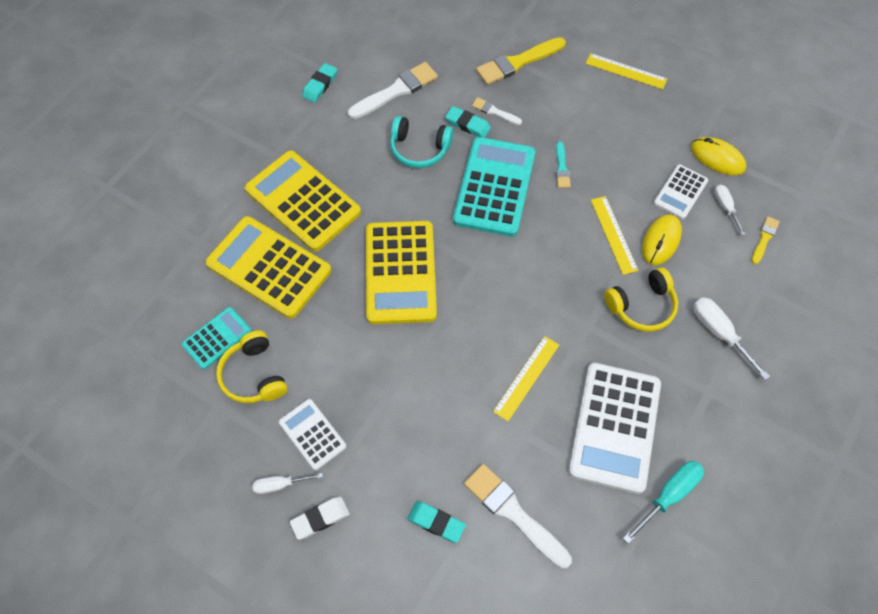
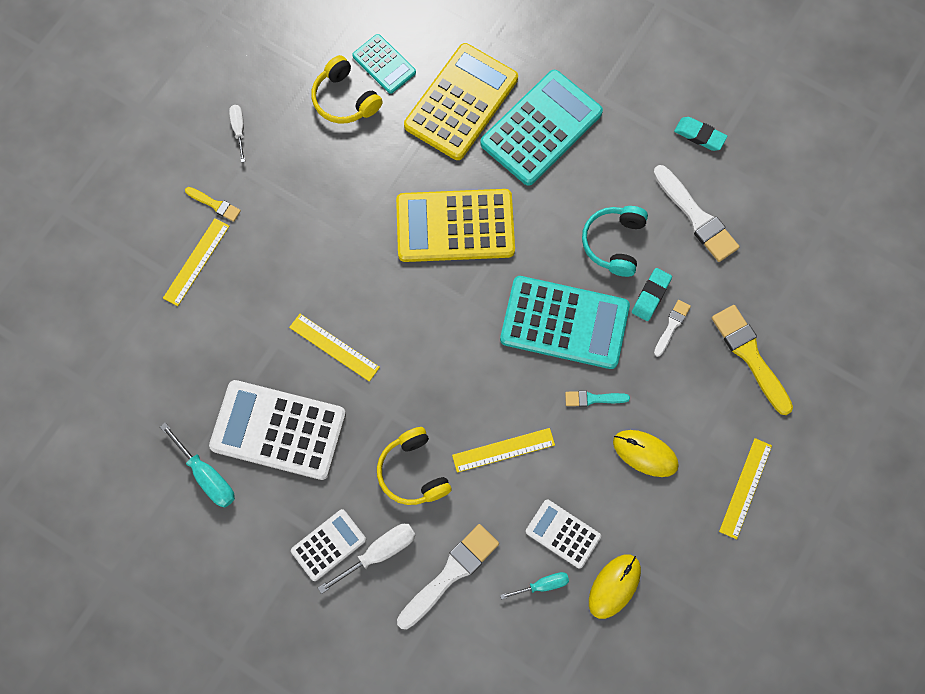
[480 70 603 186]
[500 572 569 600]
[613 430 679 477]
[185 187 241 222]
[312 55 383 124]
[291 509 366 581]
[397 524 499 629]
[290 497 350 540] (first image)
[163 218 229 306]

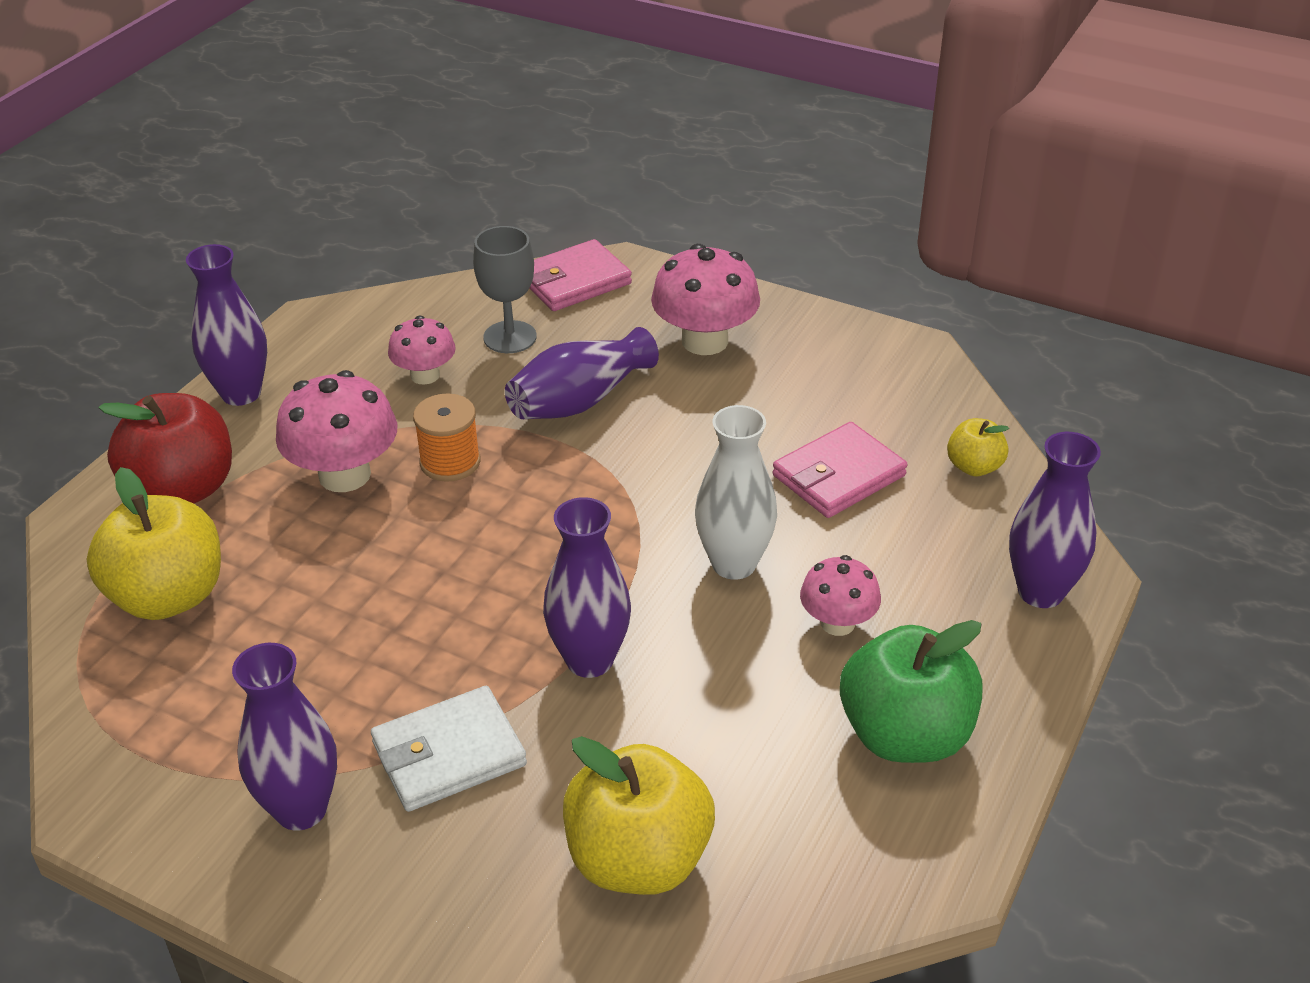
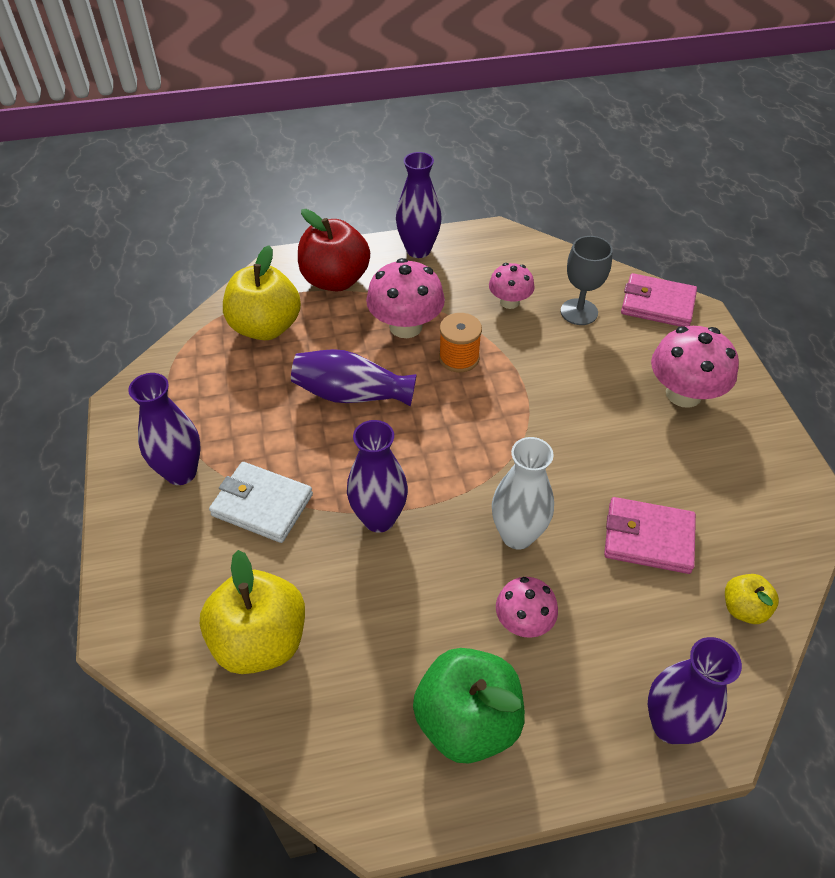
[291 349 417 406]

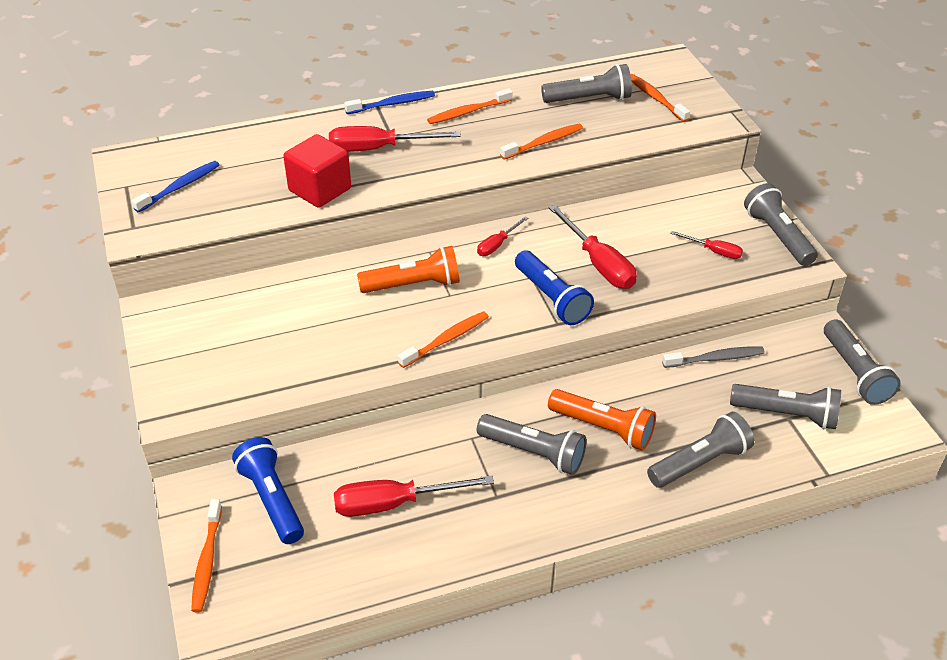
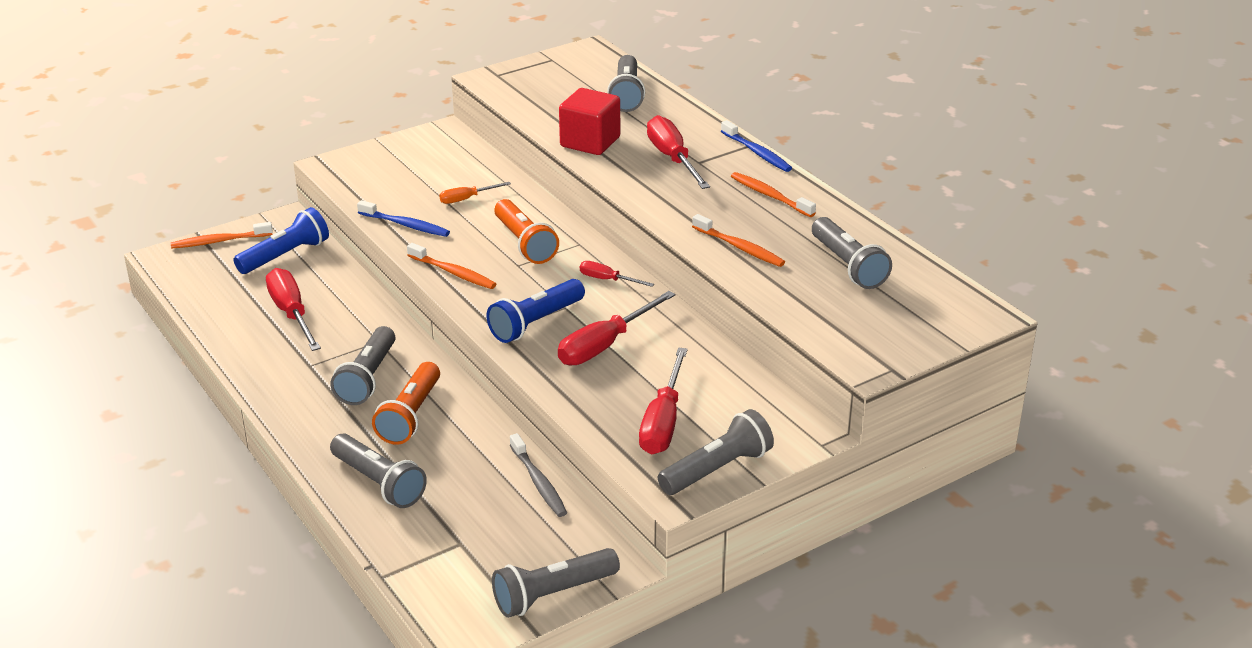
[630 74 690 122] (first image)
[357 200 450 237]
[639 347 688 455]
[607 55 645 112]
[439 182 511 204]

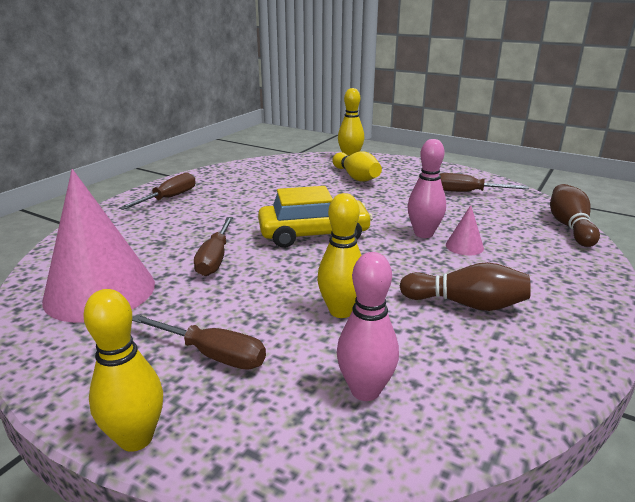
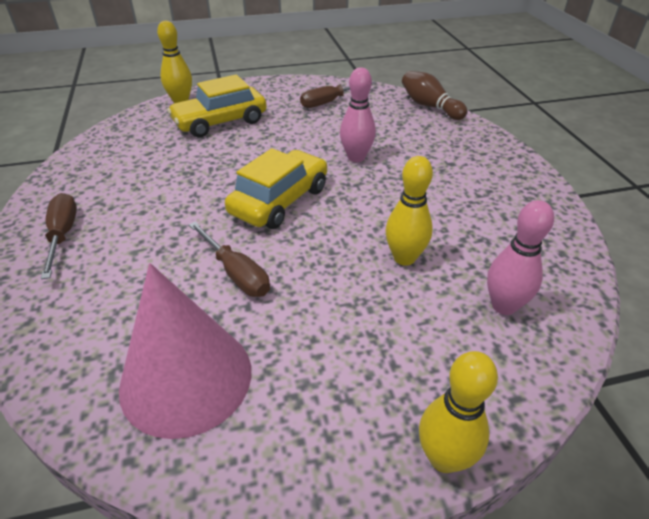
[167 75 267 138]
[446 205 484 255] (first image)
[400 262 531 311] (first image)
[132 314 266 370] (first image)

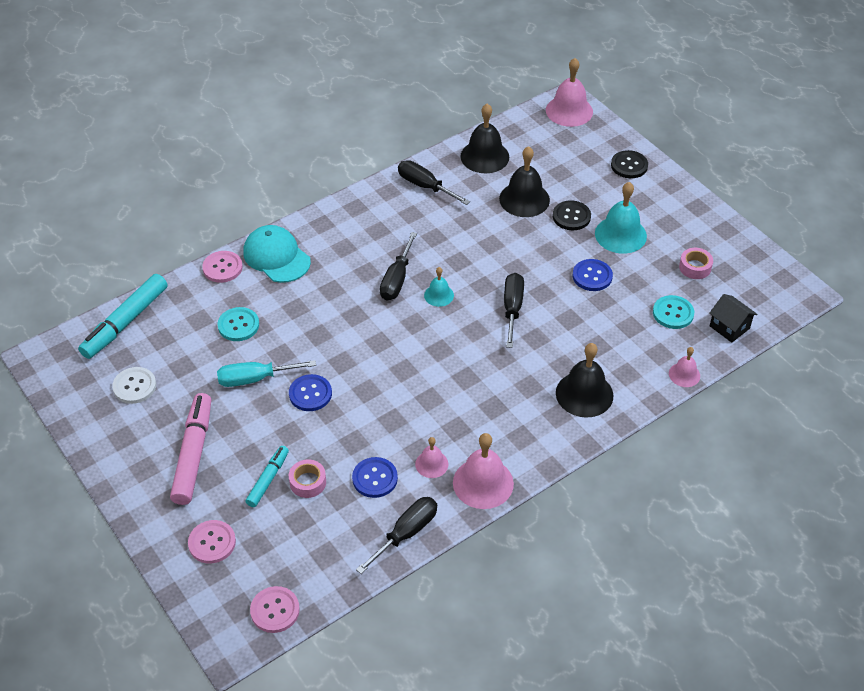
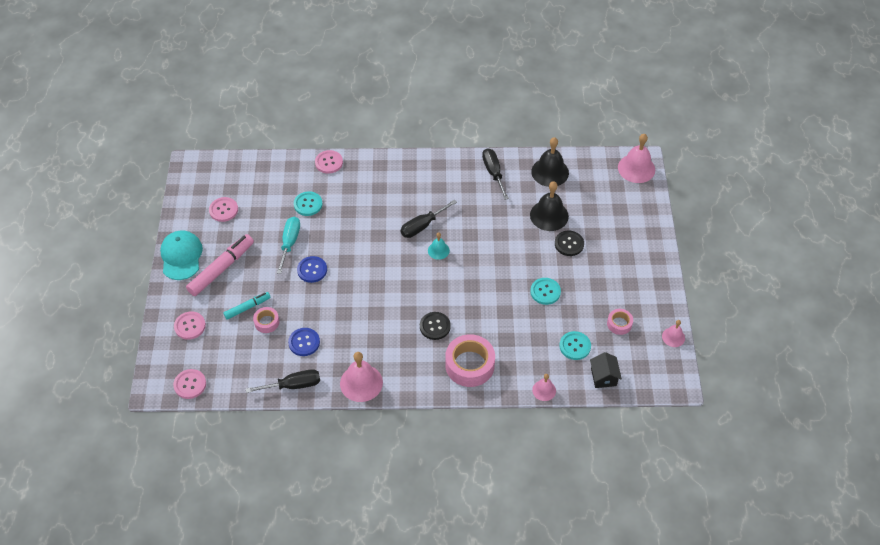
[420 312 451 340]
[595 182 647 253] (first image)
[160 231 203 280]
[530 278 561 305]
[504 273 524 348] (first image)
[78 274 168 359] (first image)
[445 334 495 387]
[277 217 300 274]
[209 197 238 222]
[662 320 685 347]

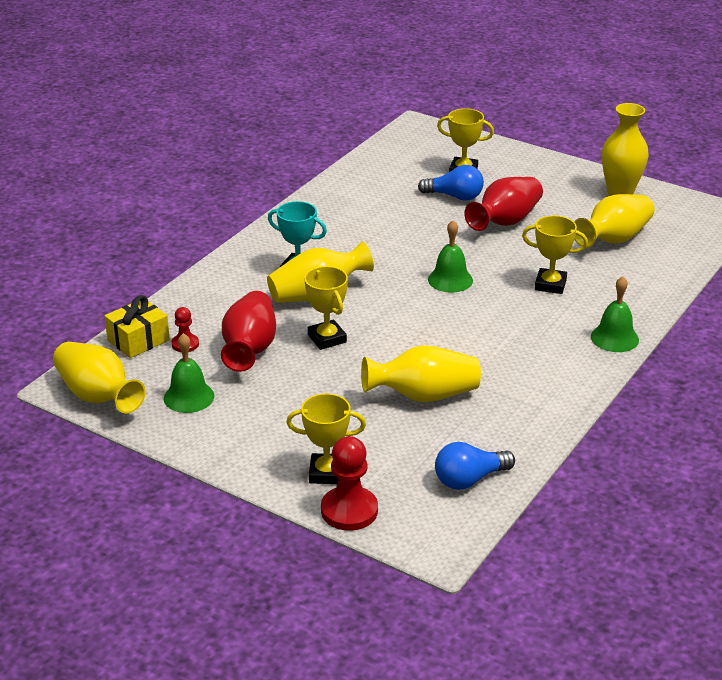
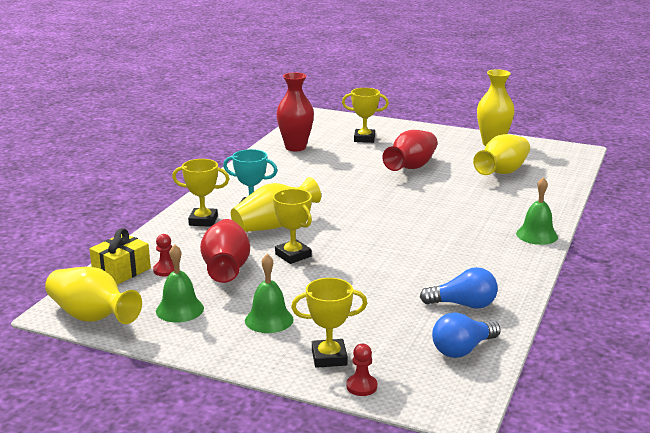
[420 267 498 309]
[172 159 229 227]
[245 254 294 333]
[361 345 481 402] (first image)
[346 344 377 396]
[276 72 314 151]

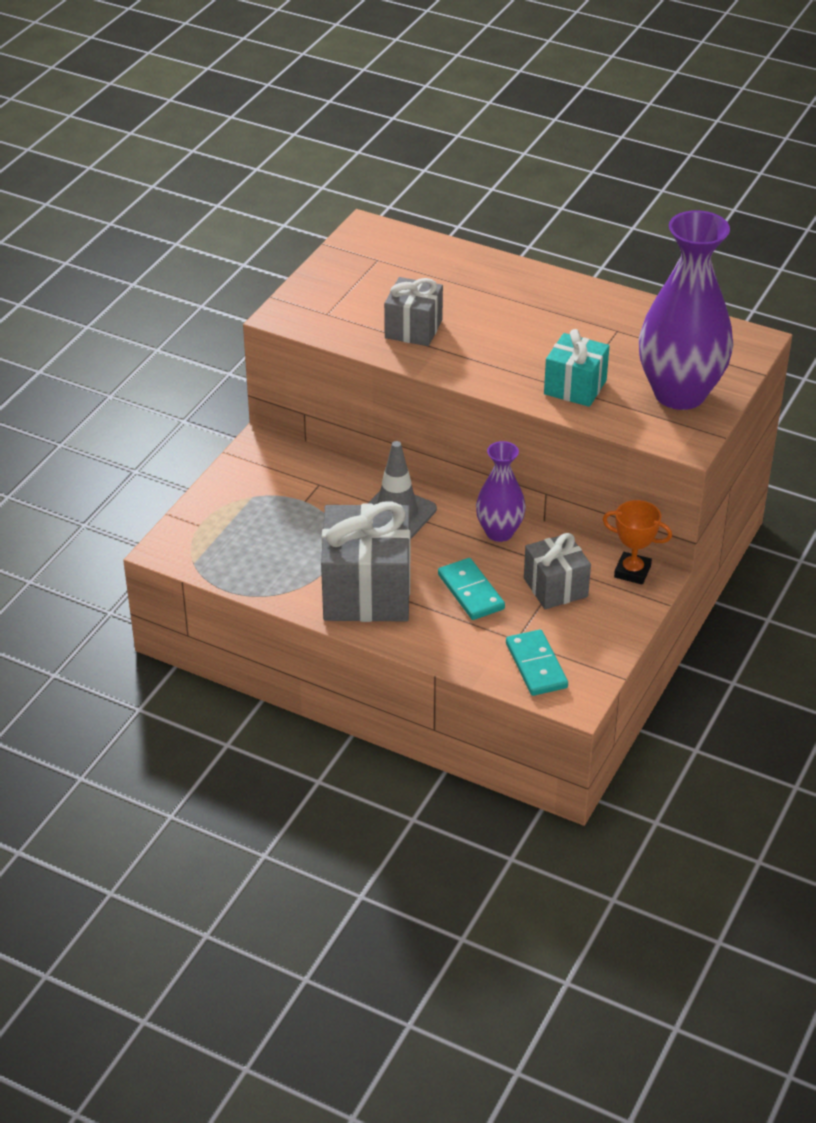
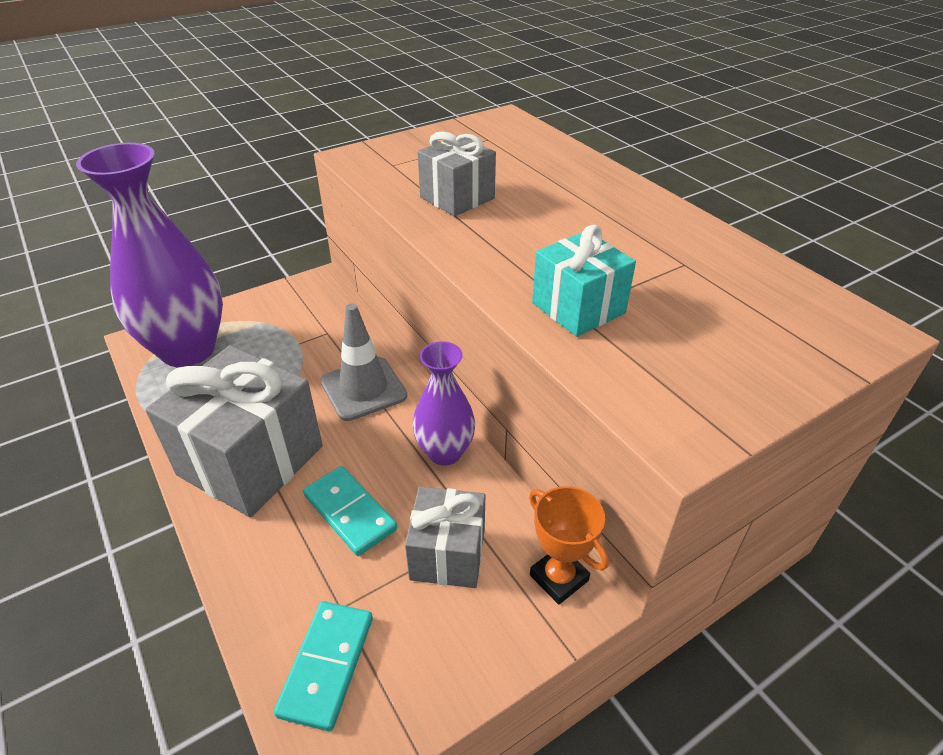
[76 143 223 367]
[303 466 397 556]

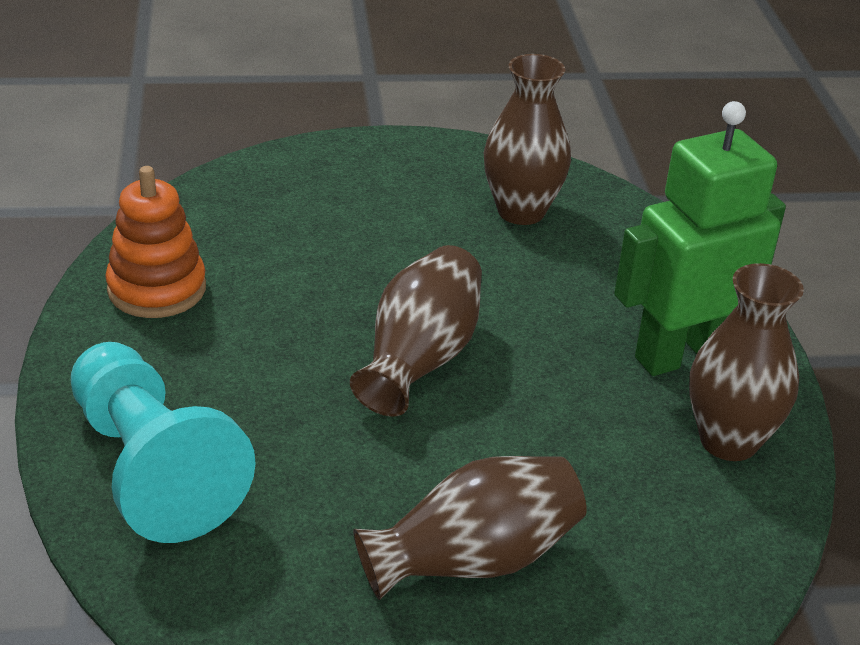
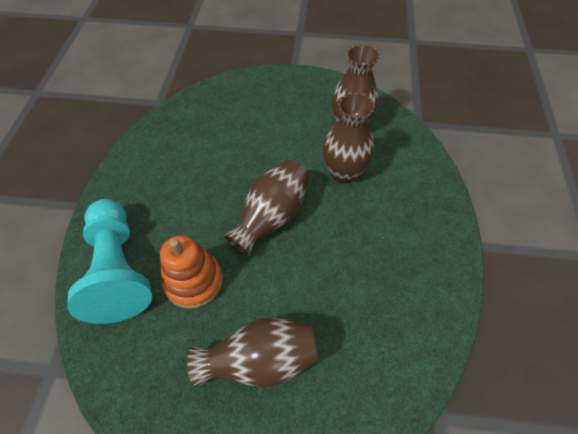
[614 101 786 376] (first image)
[160 235 223 309]
[323 93 375 184]

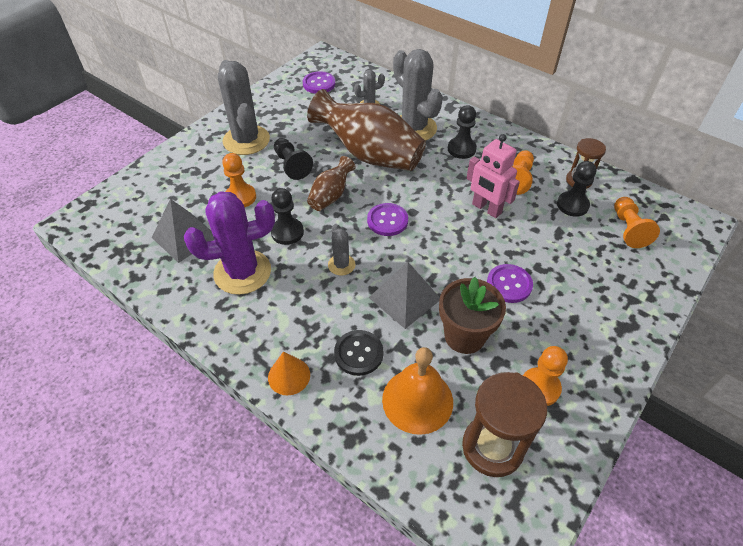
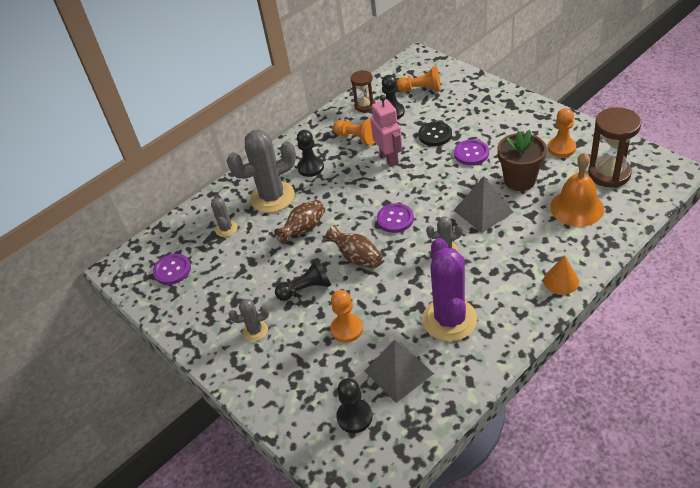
[229 299 269 341]
[274 200 325 244]
[370 95 402 167]
[336 378 373 433]
[418 122 452 146]

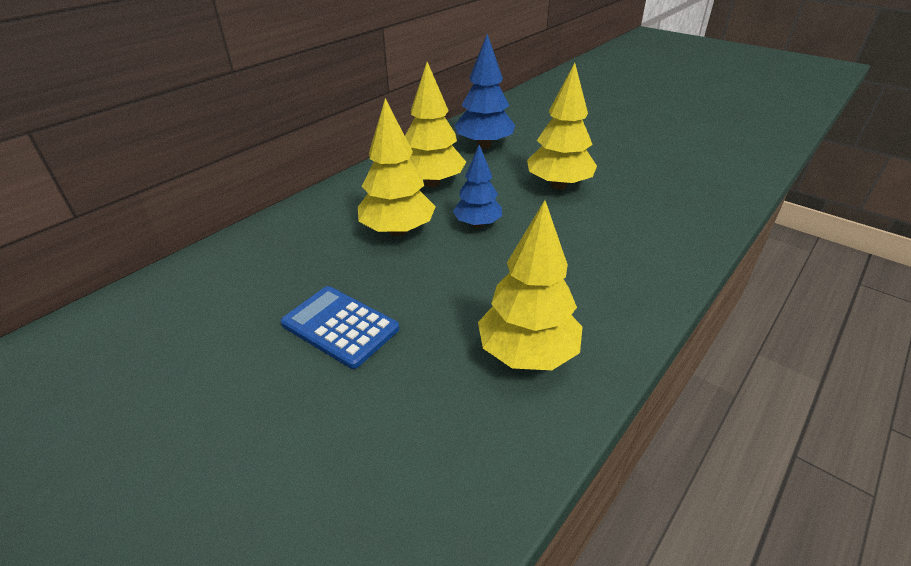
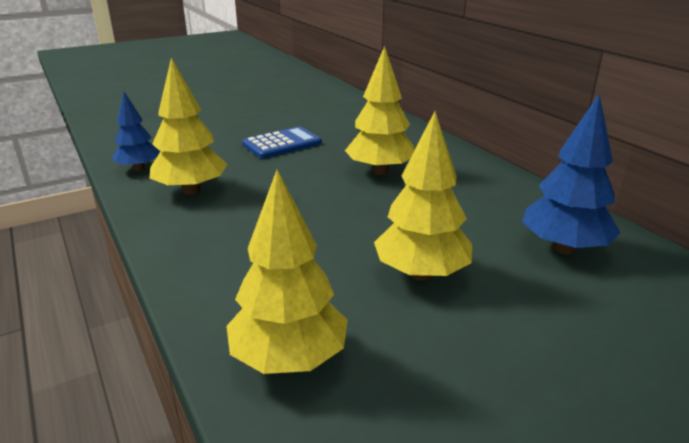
[226 170 348 374]
[112 92 160 171]

